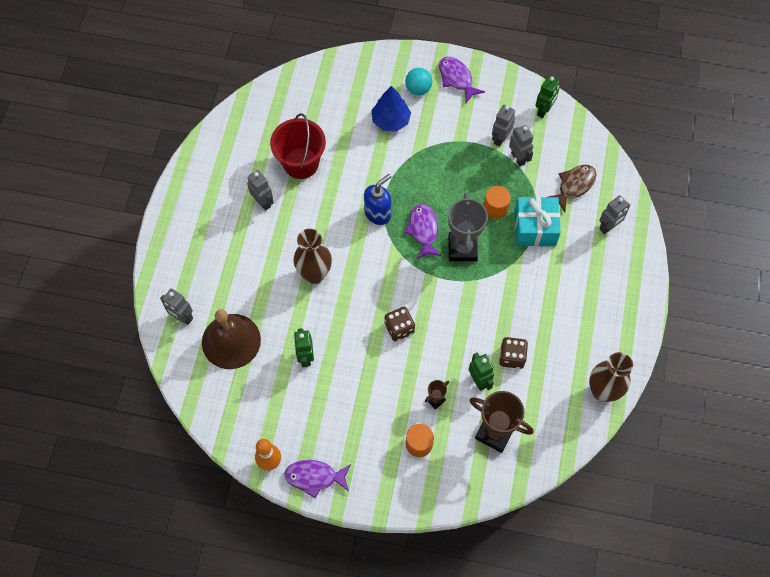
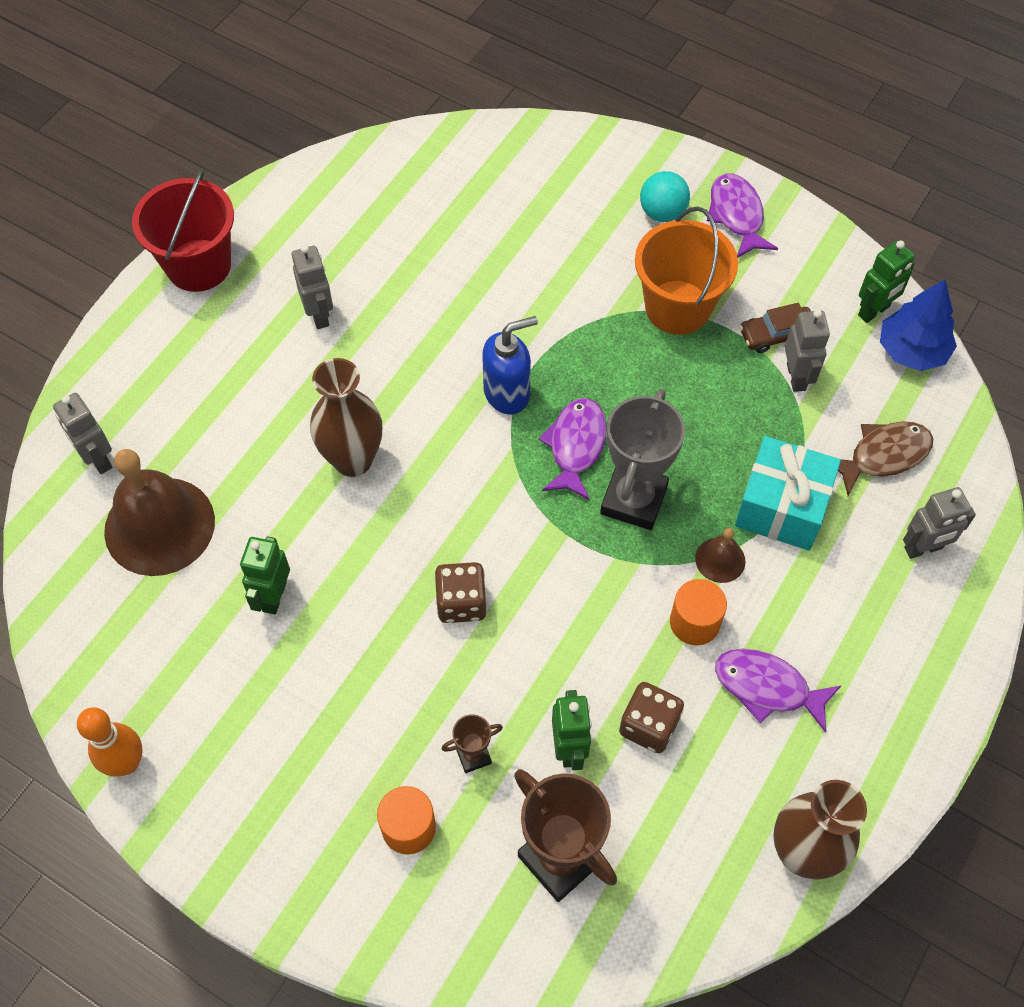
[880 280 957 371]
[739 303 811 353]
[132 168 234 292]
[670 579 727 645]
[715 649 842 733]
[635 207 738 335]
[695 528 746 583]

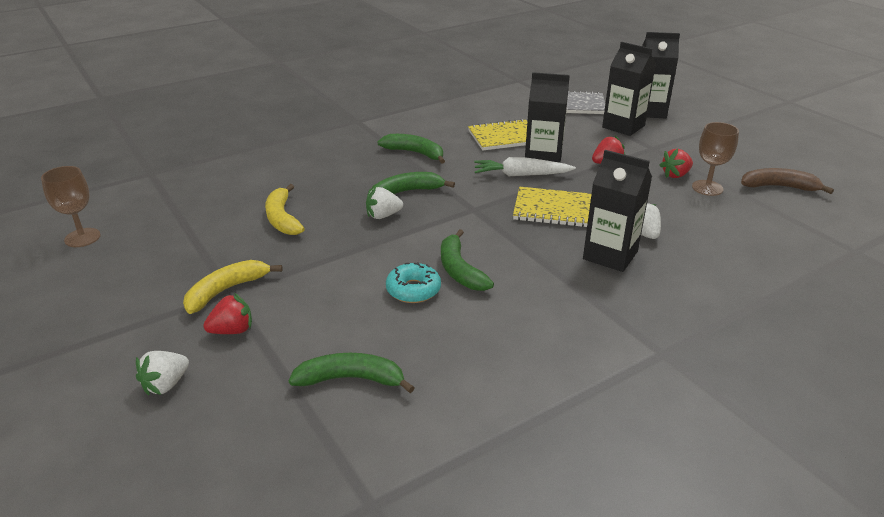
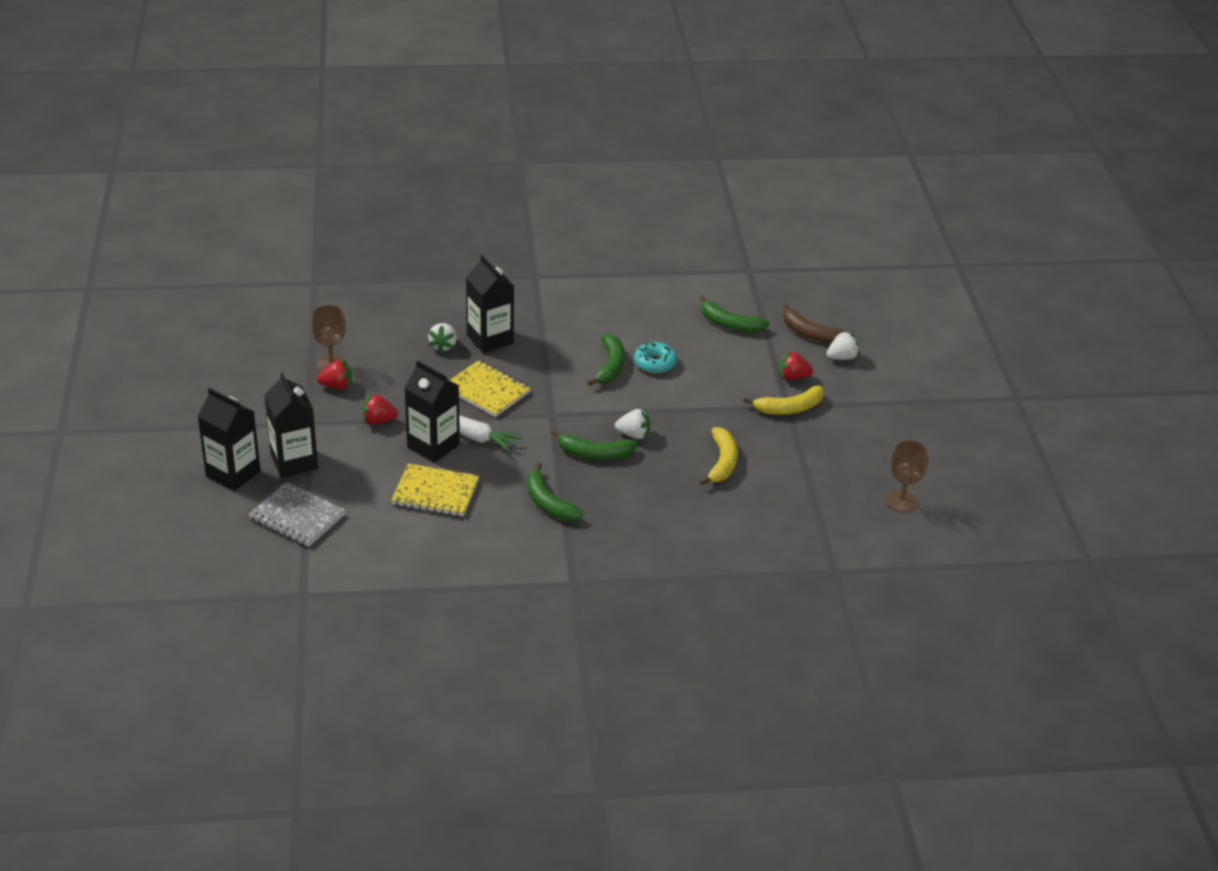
[783 303 845 343]

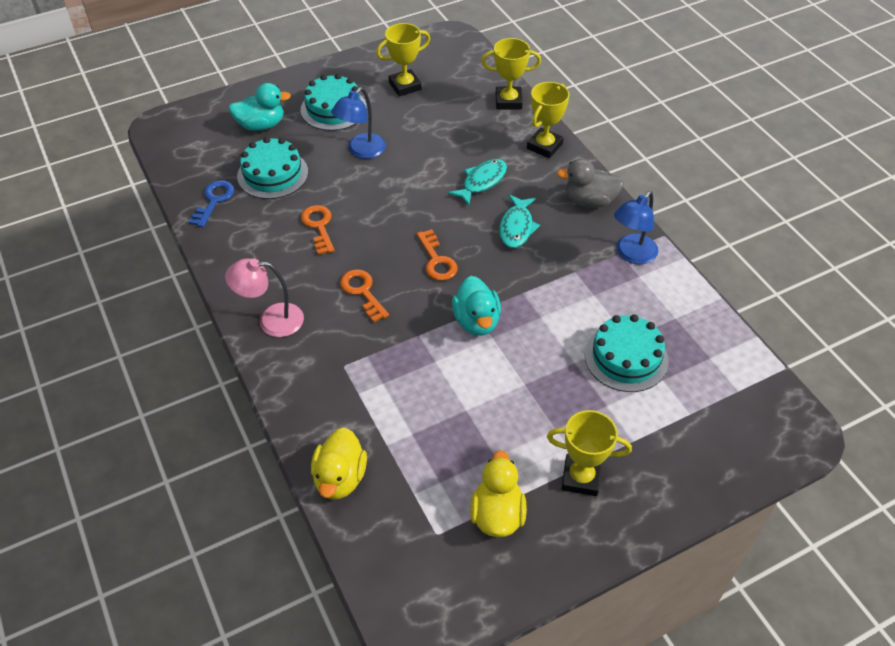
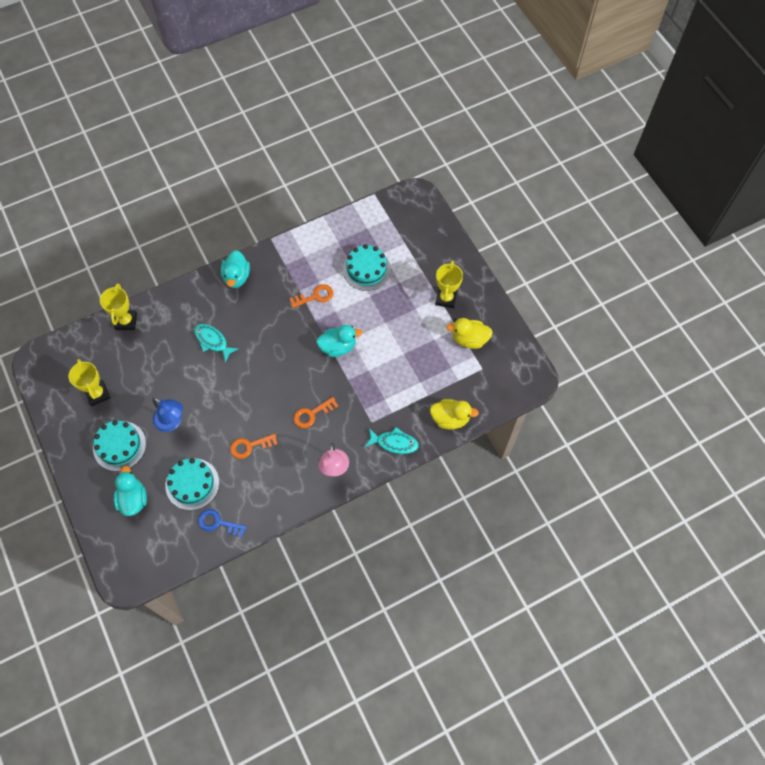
[527 82 569 158] (first image)
[221 250 250 288]
[614 191 658 265] (first image)
[365 427 419 454]
[289 284 333 308]

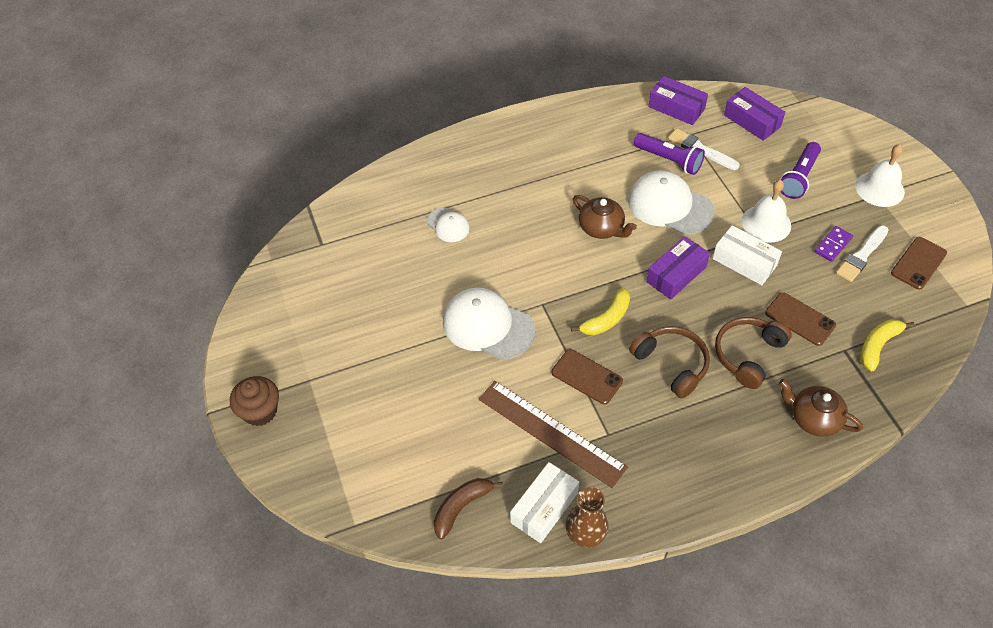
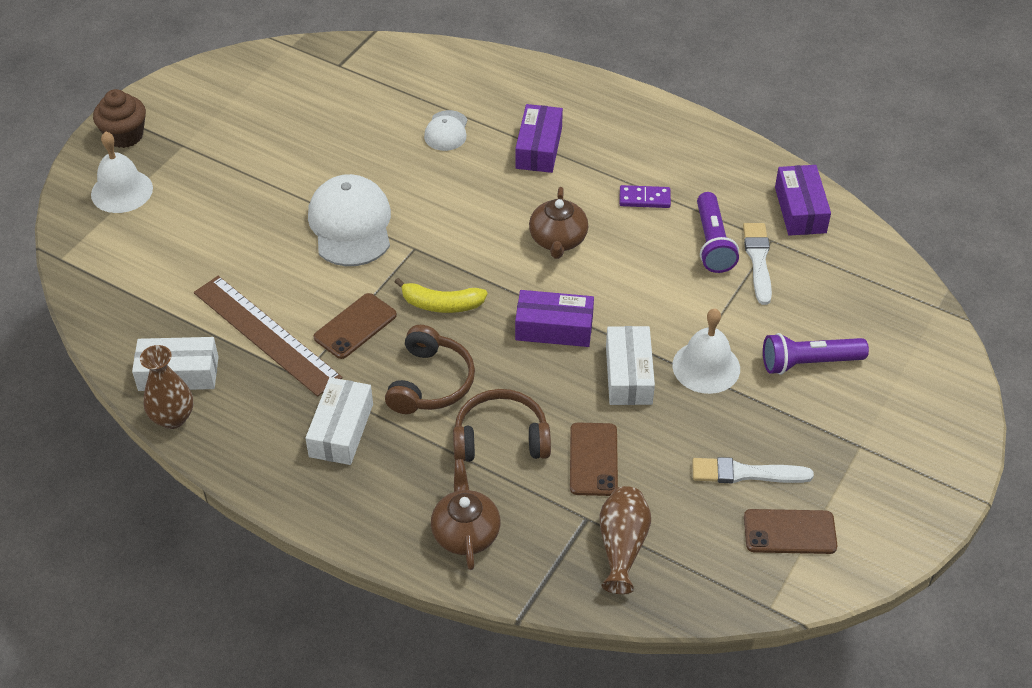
[515 104 563 173]
[91 131 153 213]
[628 170 714 235] (first image)
[619 185 671 208]
[599 486 651 594]
[314 293 397 359]
[194 276 342 397]
[434 478 503 540] (first image)
[305 377 373 465]

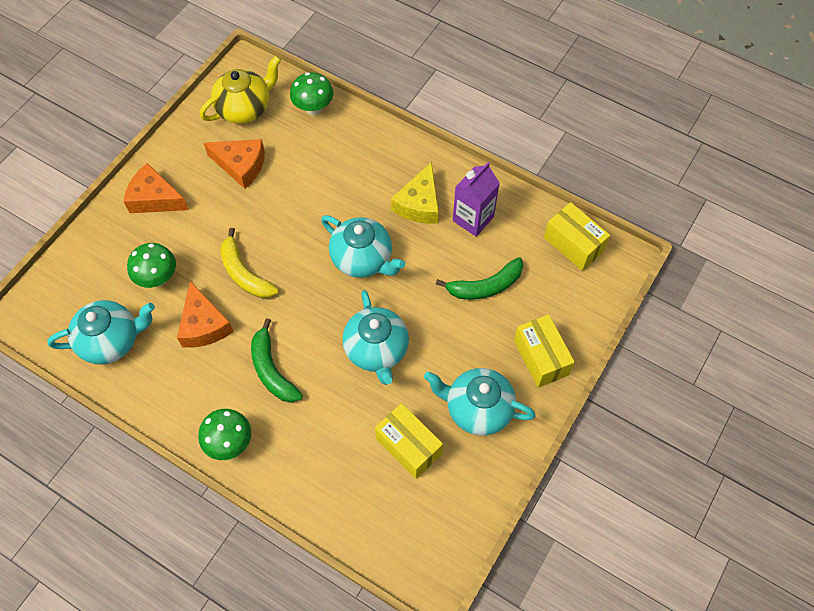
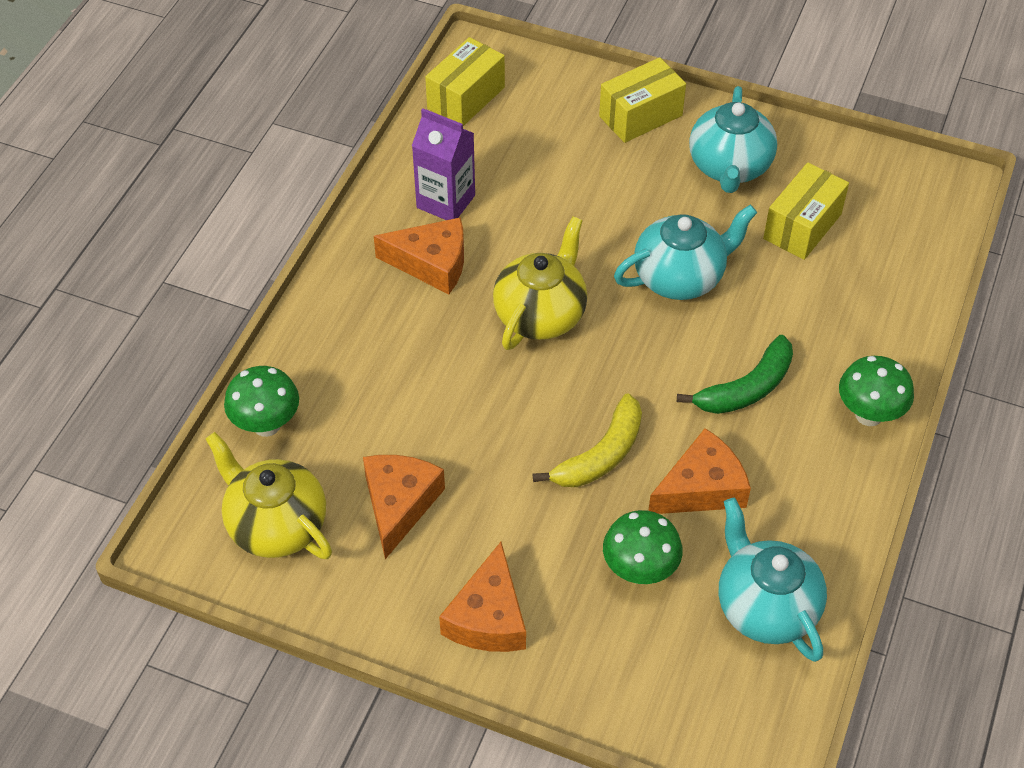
[374 217 464 294]
[493 216 587 350]
[436 257 523 300] (first image)

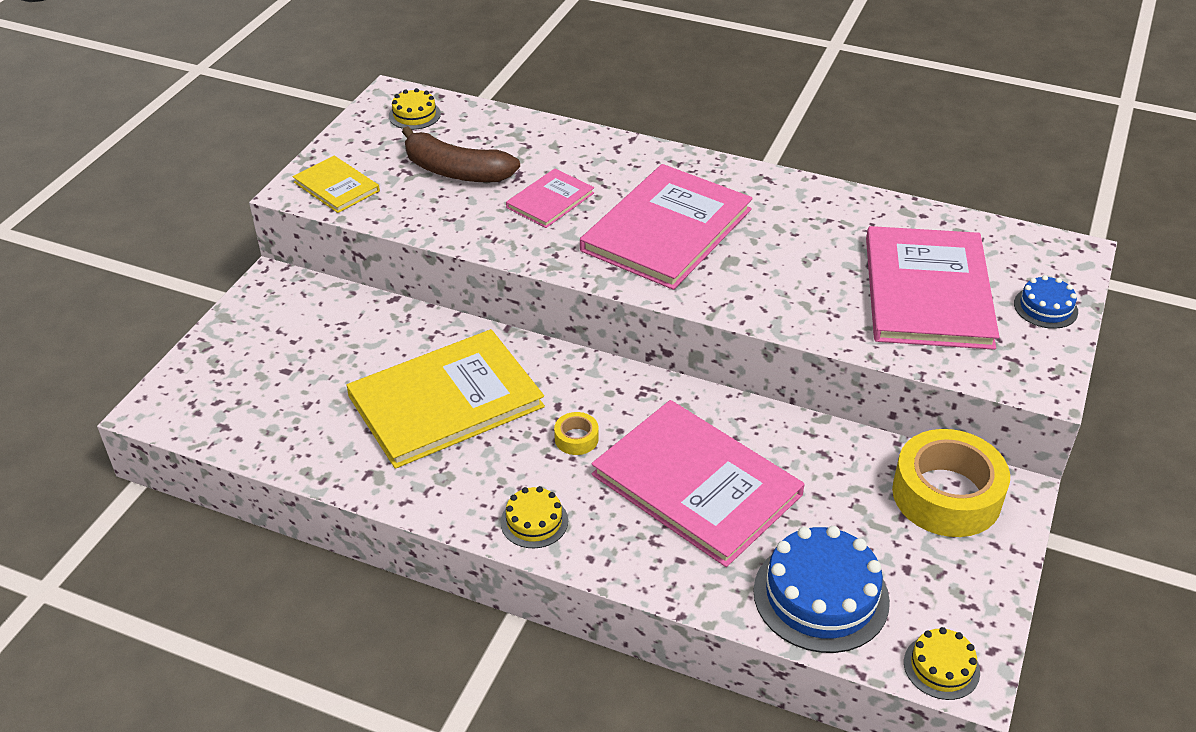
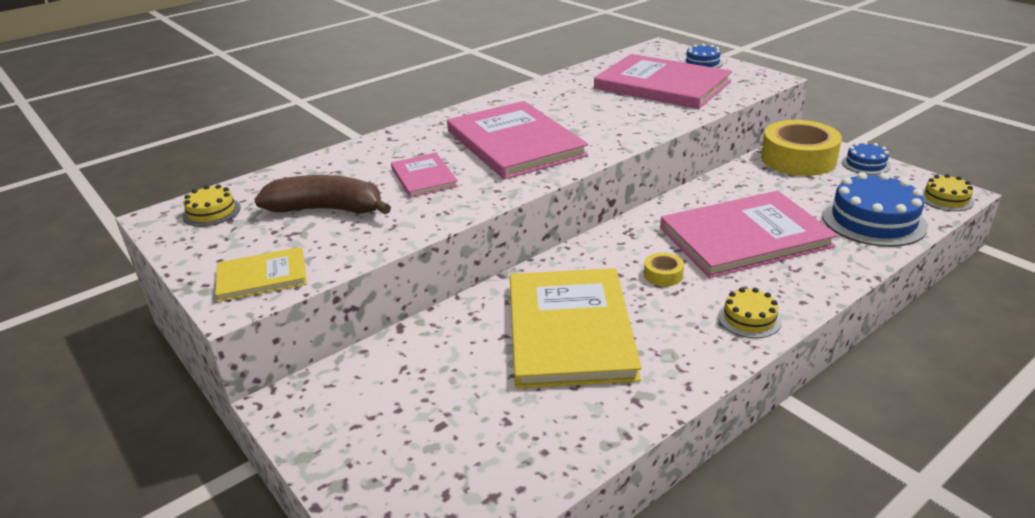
[254 175 391 214]
[842 142 891 175]

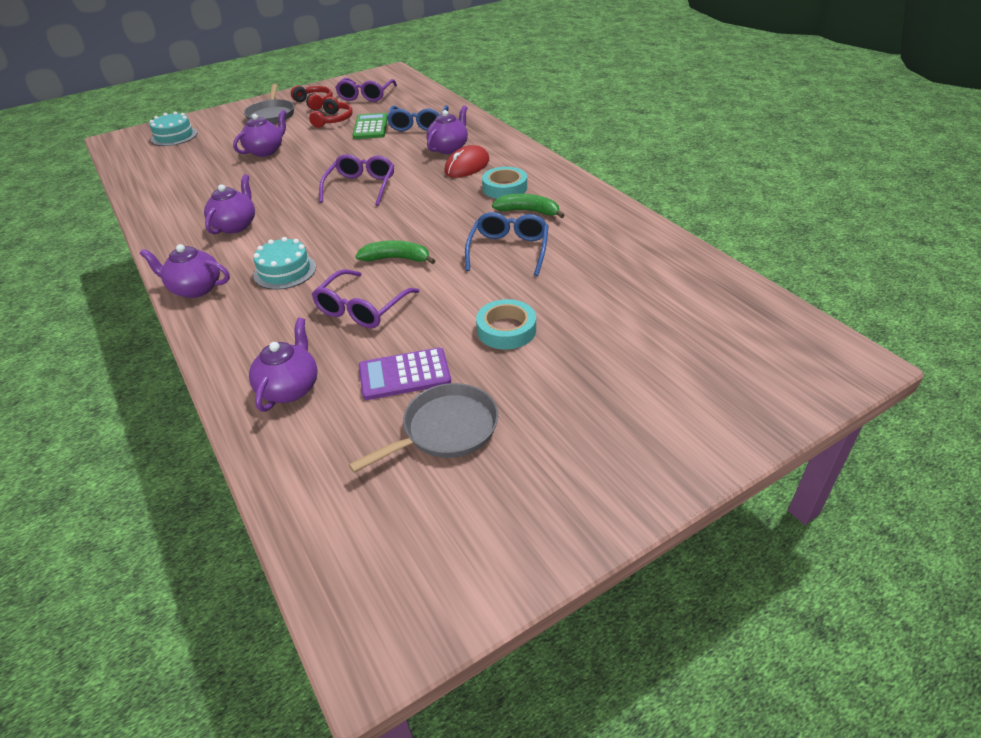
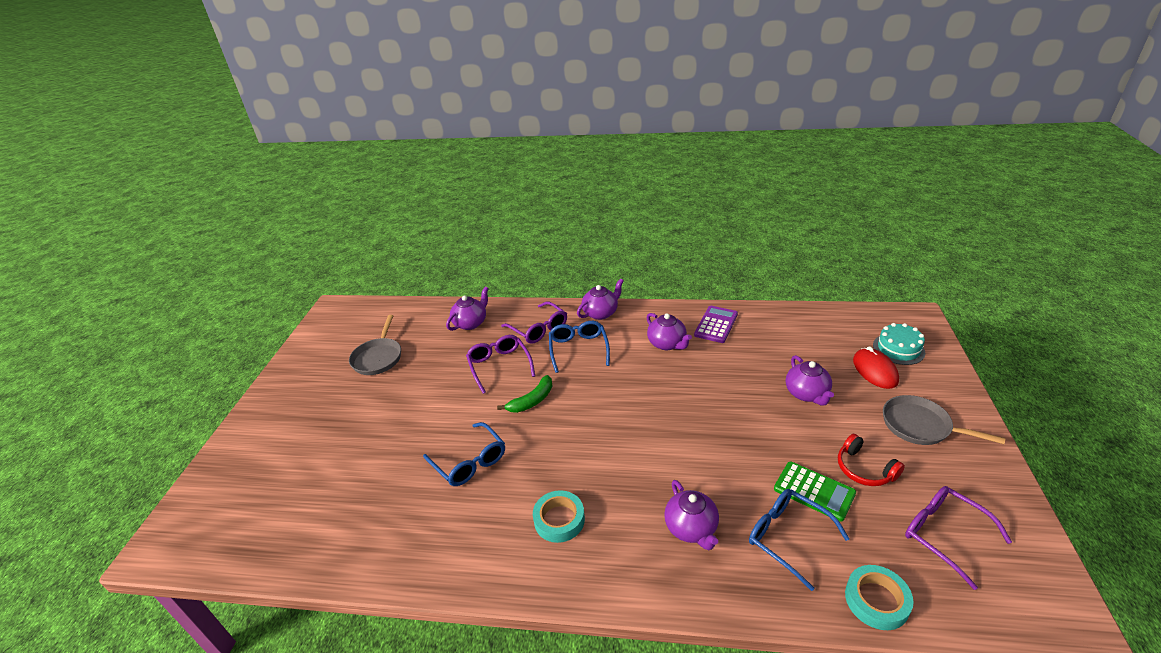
[291 85 333 110] (first image)
[853 346 899 389]
[501 301 567 344]
[492 194 565 218] (first image)
[549 321 610 373]
[845 565 914 630]
[446 286 489 331]
[694 306 738 343]

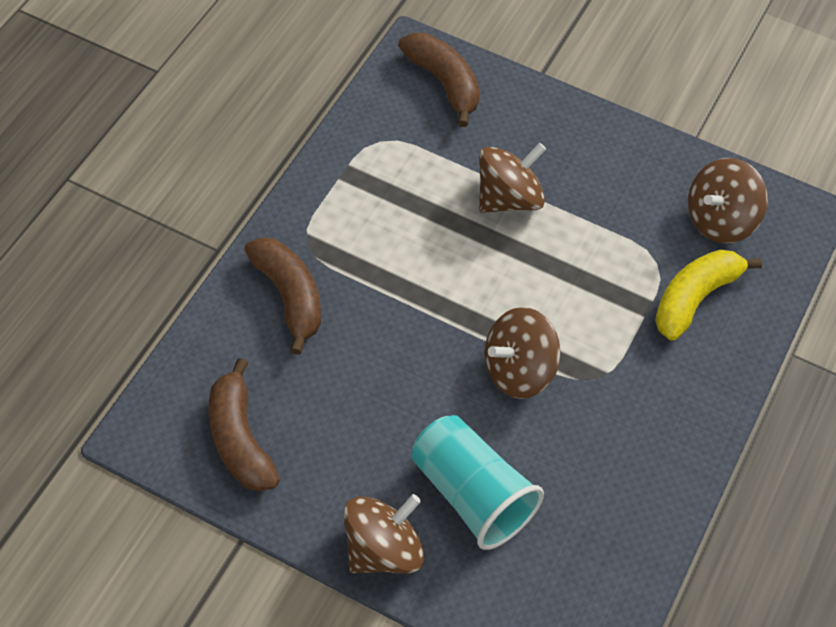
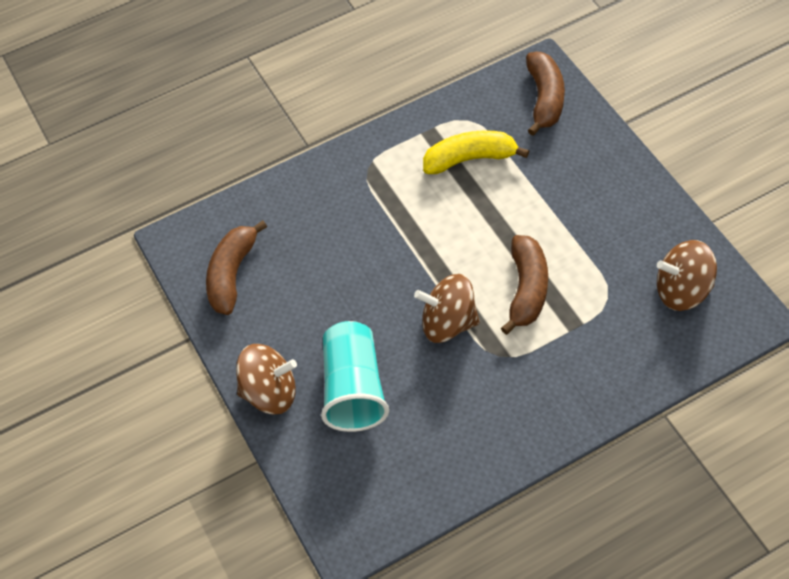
[479 143 546 213] (first image)
[501 235 548 335]
[423 130 529 174]

